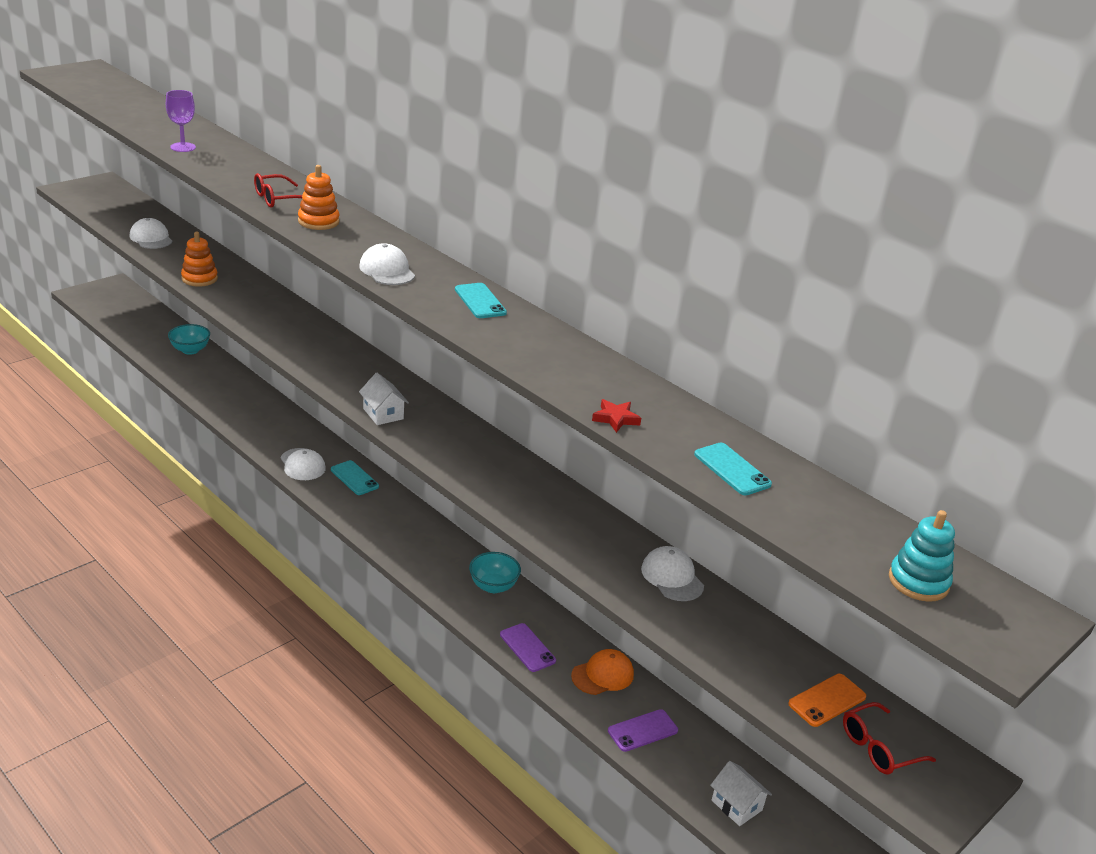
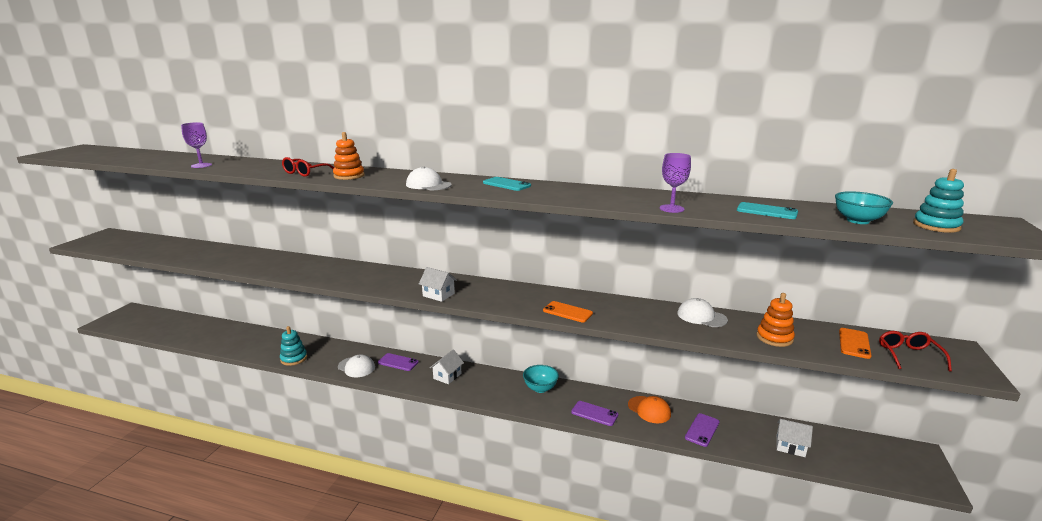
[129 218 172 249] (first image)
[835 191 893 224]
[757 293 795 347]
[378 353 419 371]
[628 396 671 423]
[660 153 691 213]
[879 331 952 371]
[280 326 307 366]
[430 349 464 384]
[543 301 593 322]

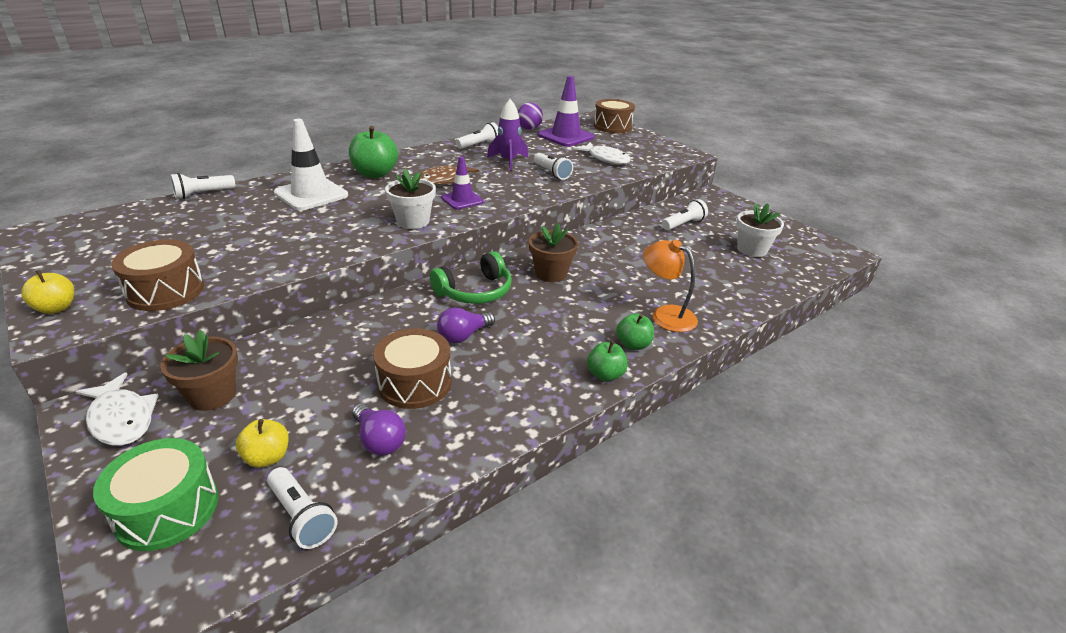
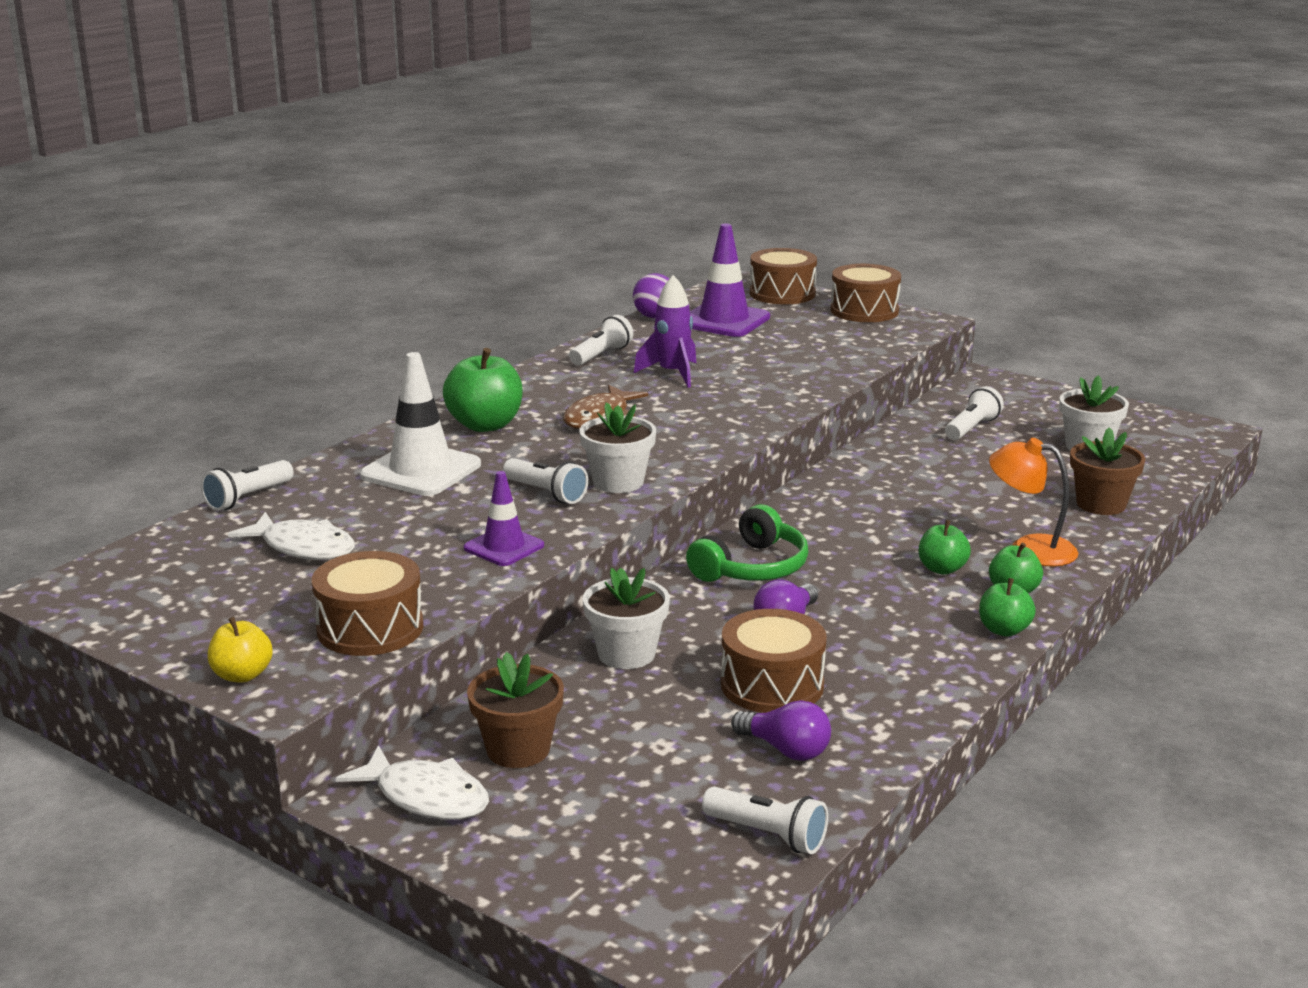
[93 438 218 551] (first image)
[236 419 289 468] (first image)
[464 471 544 566]
[1070 427 1145 515]
[503 458 588 504]
[228 512 355 560]
[583 568 670 669]
[830 264 901 322]
[919 520 971 575]

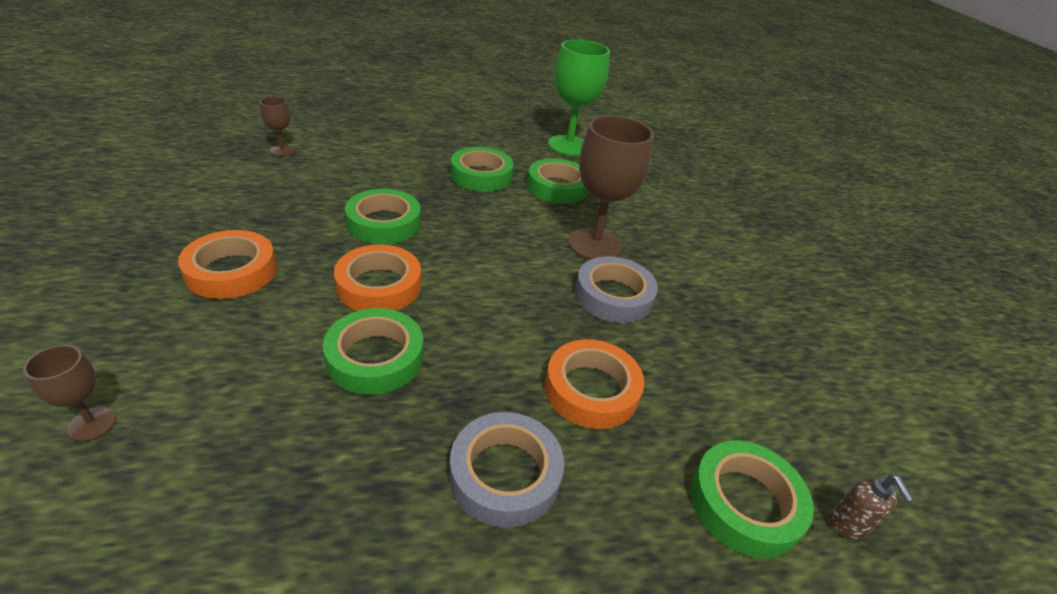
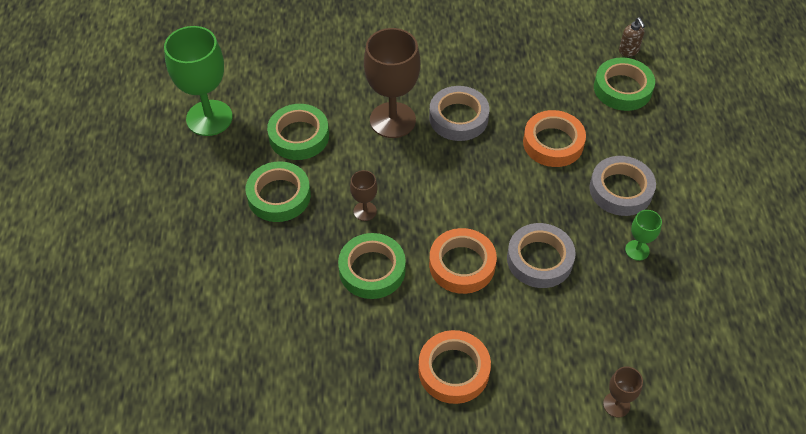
[350 170 378 221]
[507 223 576 288]
[619 17 645 57]
[625 210 662 261]

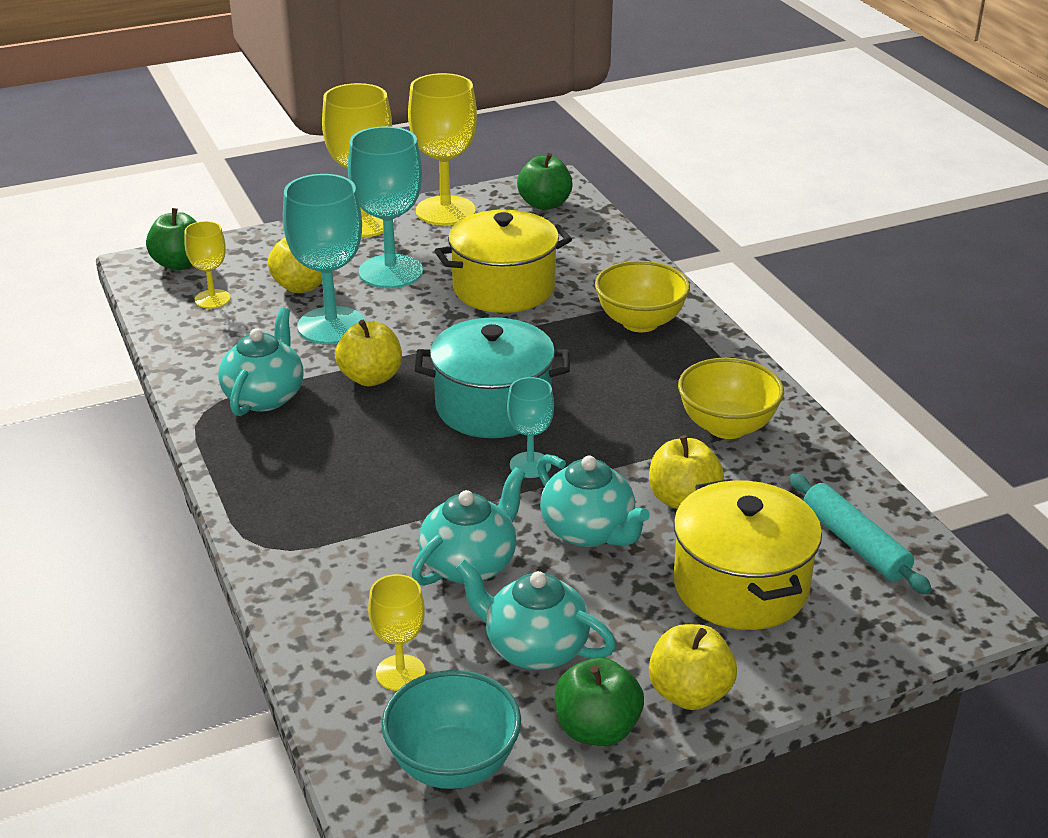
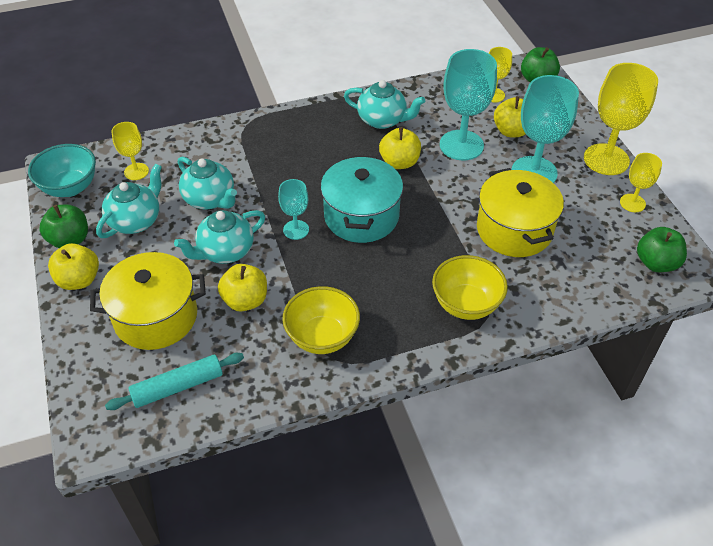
[620 153 662 212]

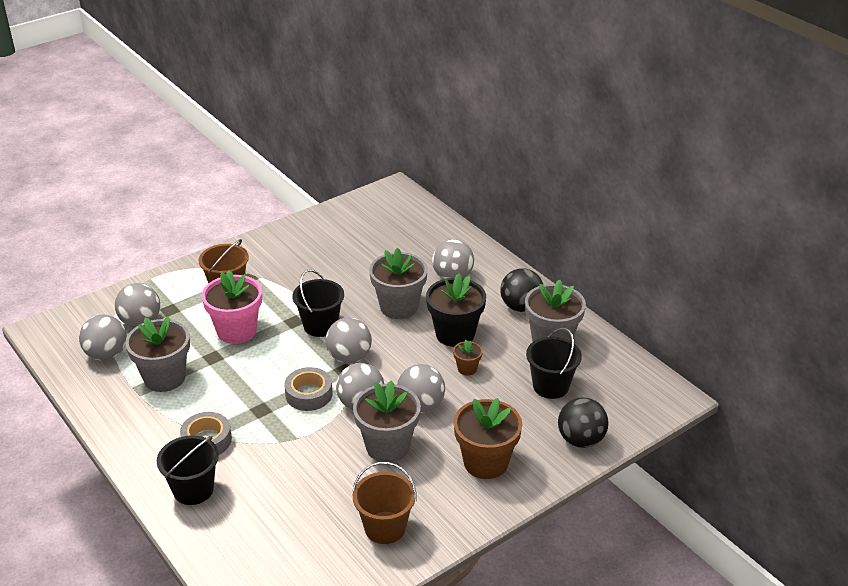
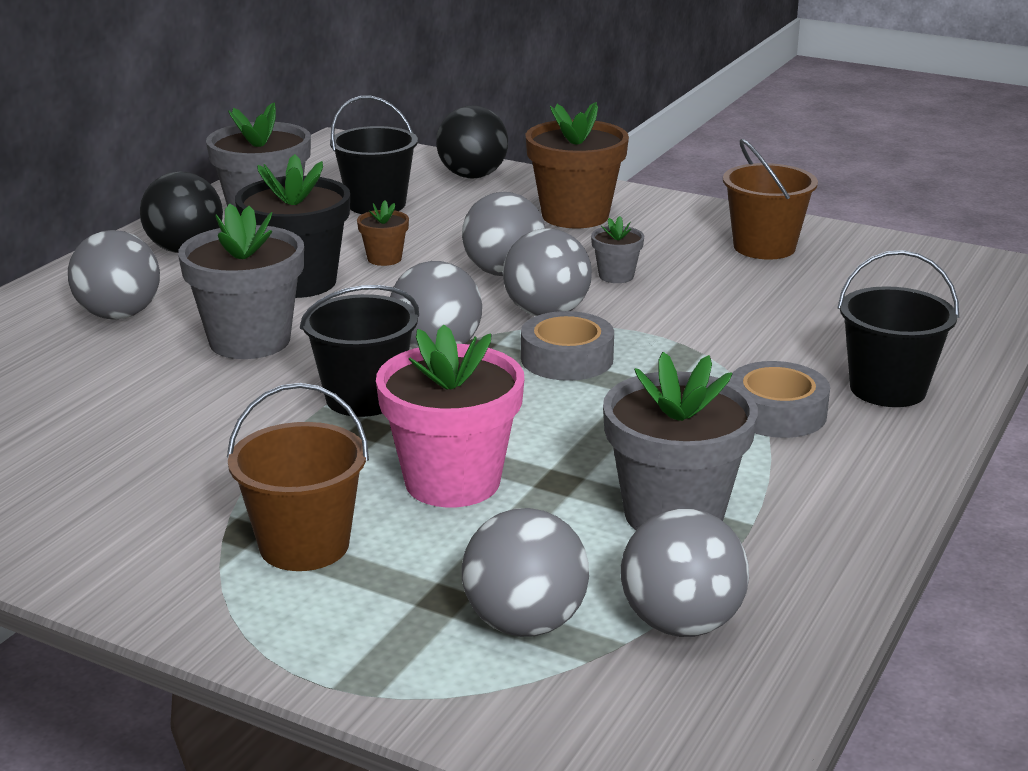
[591 216 644 283]

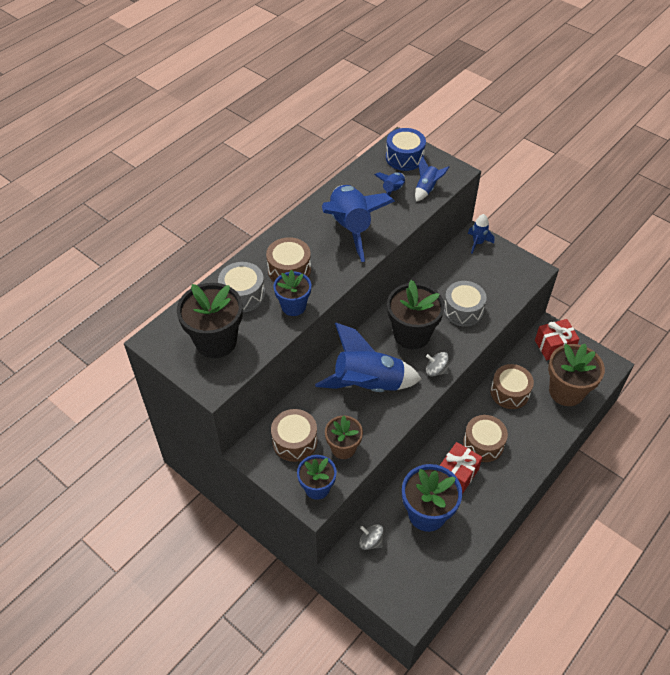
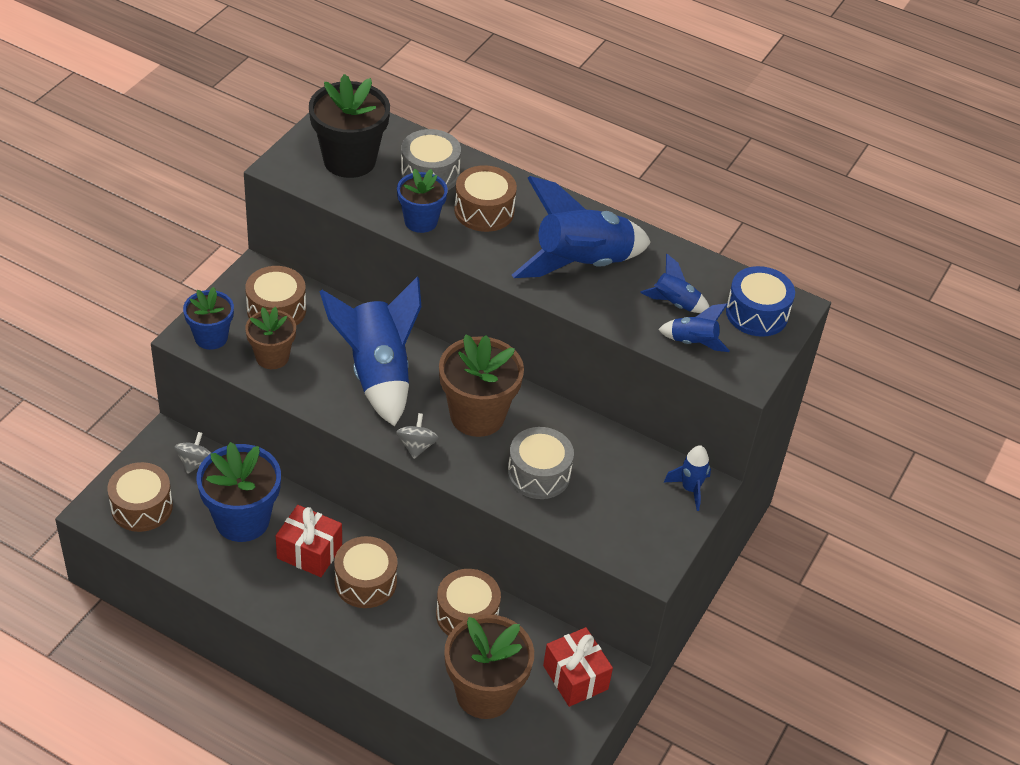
[439 334 524 437]
[107 462 173 532]

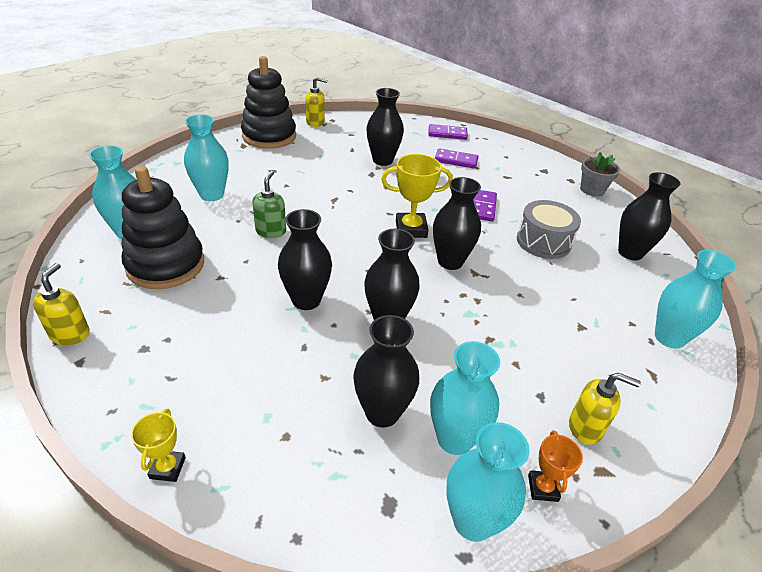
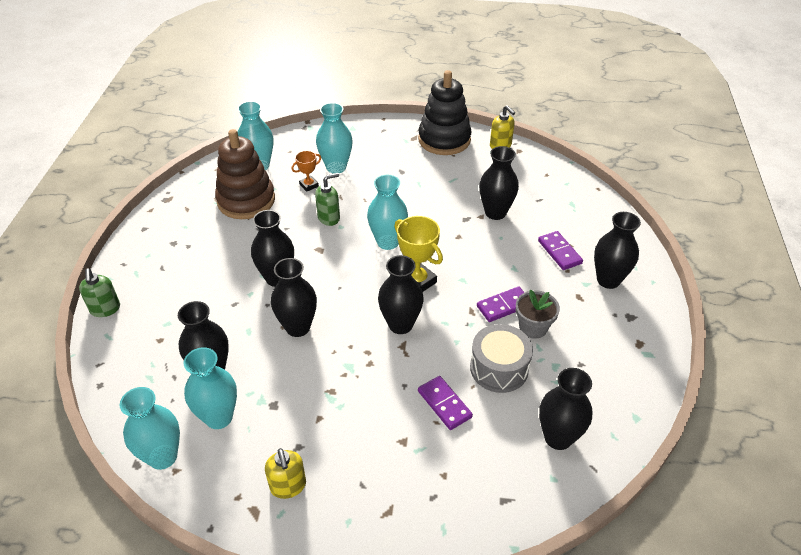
[33 263 90 345] (first image)
[215 129 275 219]
[79 268 120 317]
[418 376 473 430]
[292 151 321 192]
[516 289 560 339]
[367 175 408 250]
[594 212 641 289]

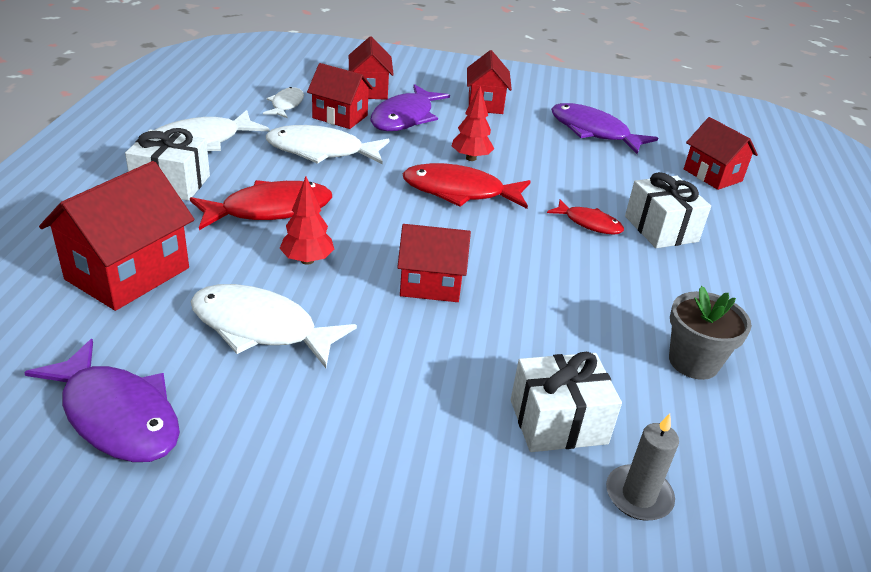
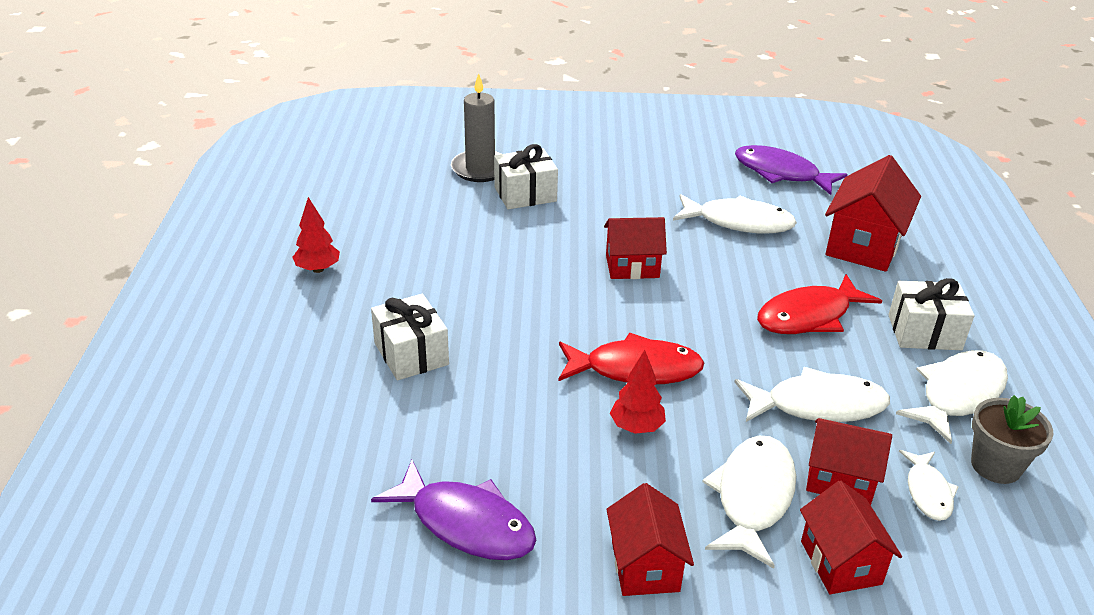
[292 197 340 273]
[702 436 796 569]
[547 199 624 235] (first image)
[451 73 501 182]
[971 395 1053 484]
[684 117 758 190] (first image)

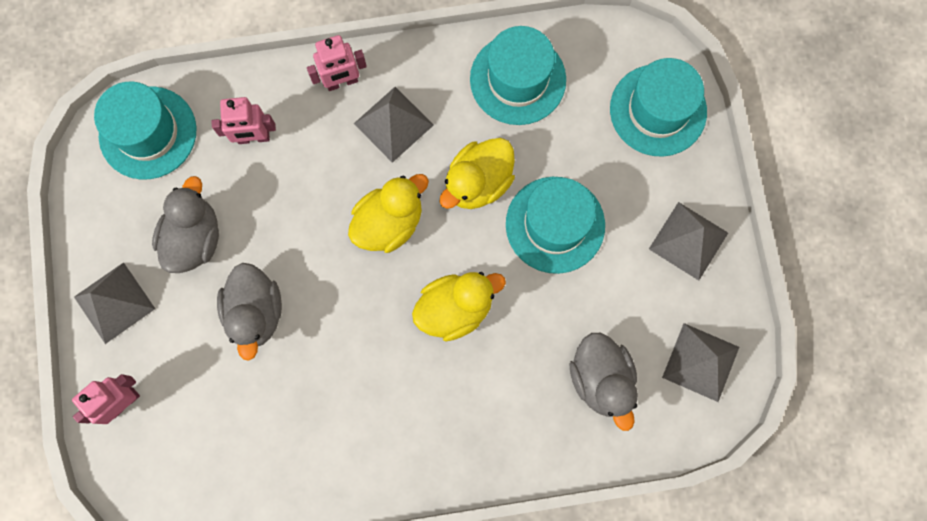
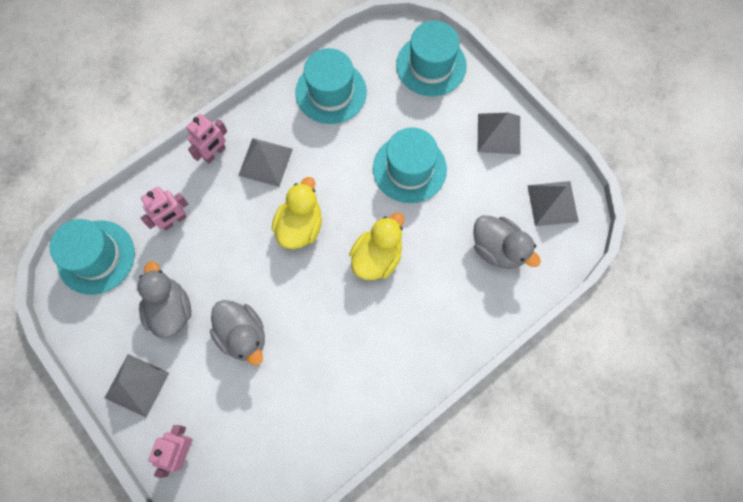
[439 138 515 209] (first image)

